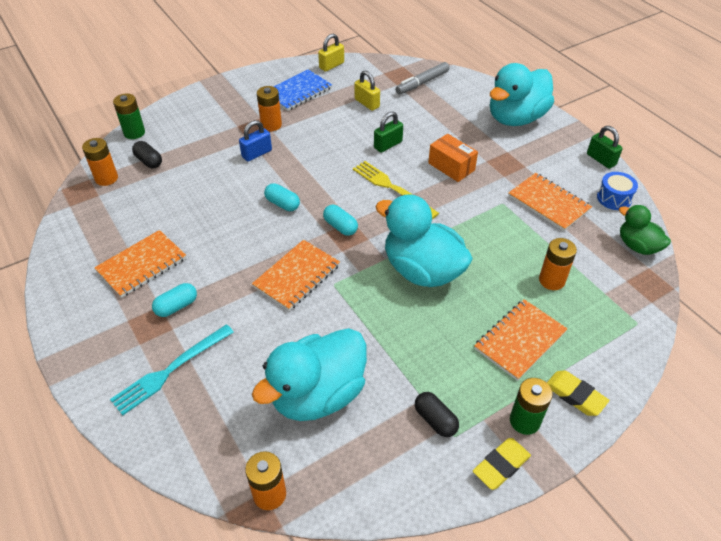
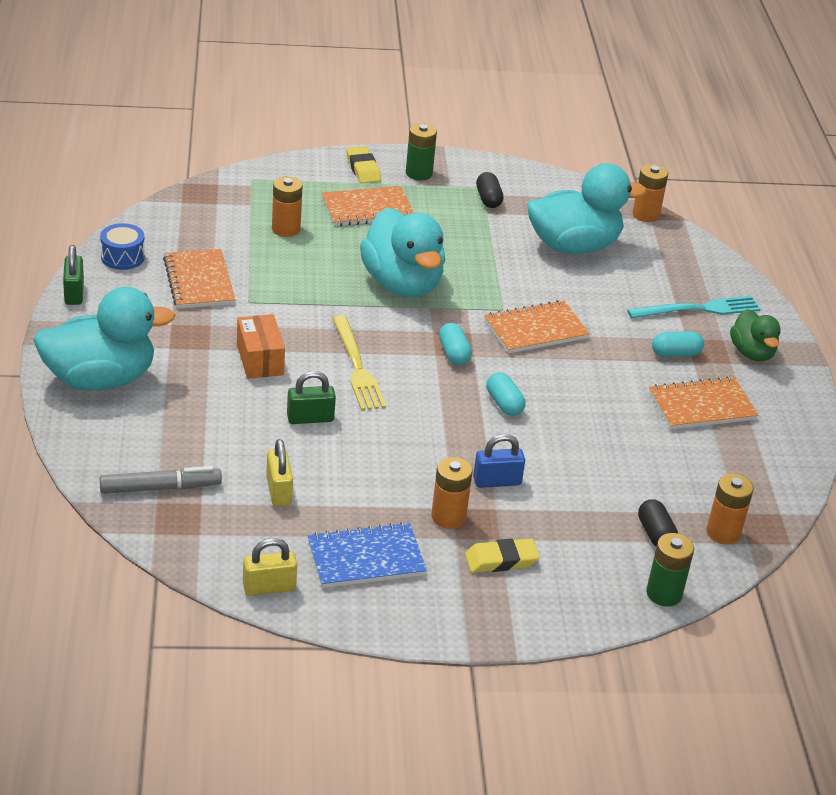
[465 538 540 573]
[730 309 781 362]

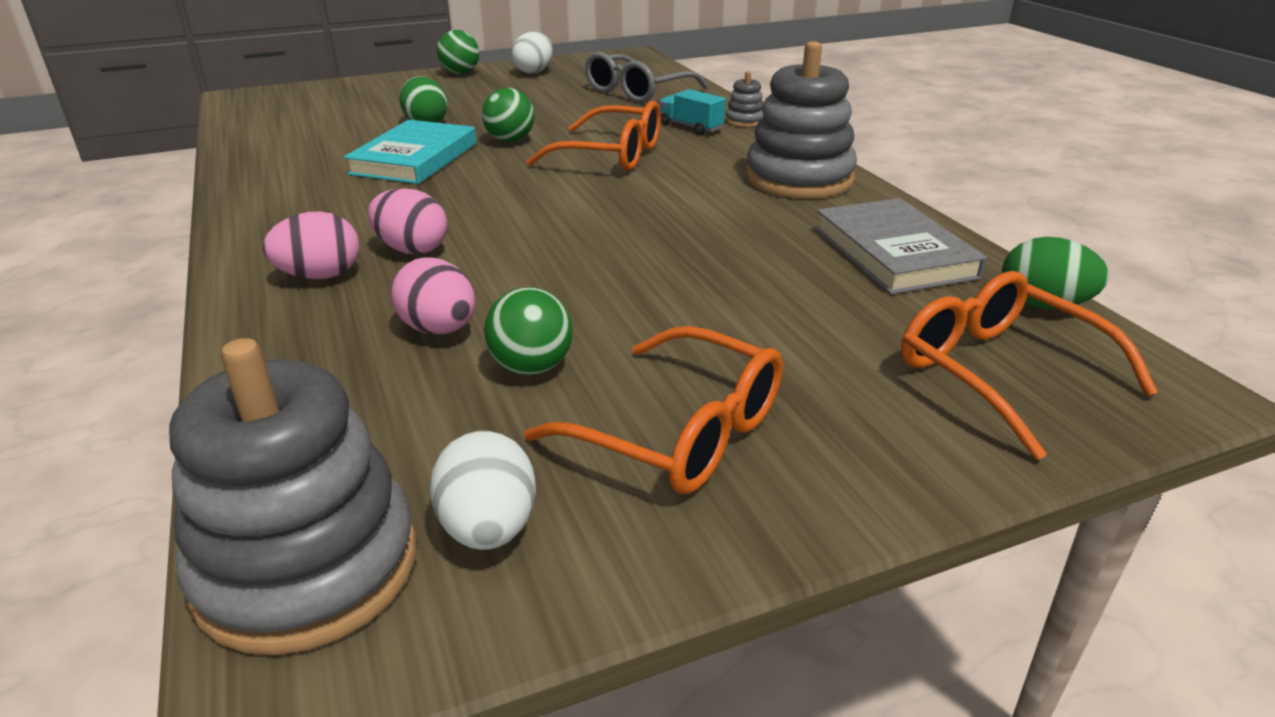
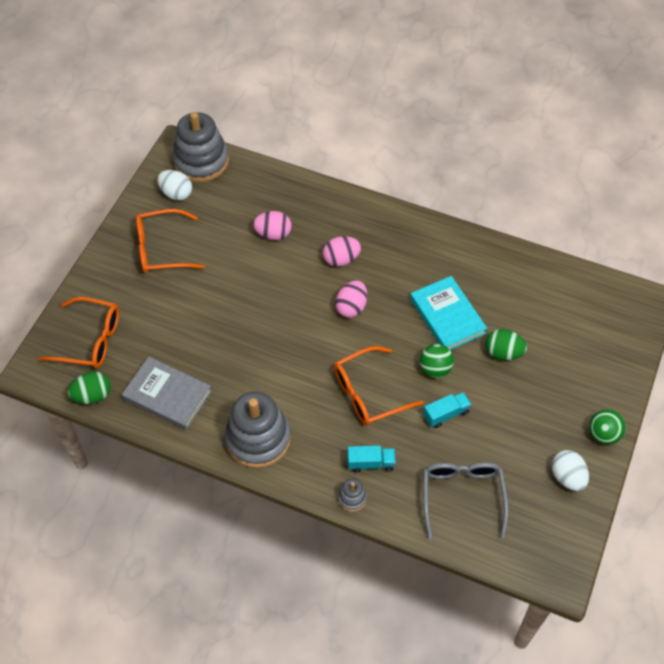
[335 280 367 318]
[484 287 573 375] (first image)
[423 392 472 428]

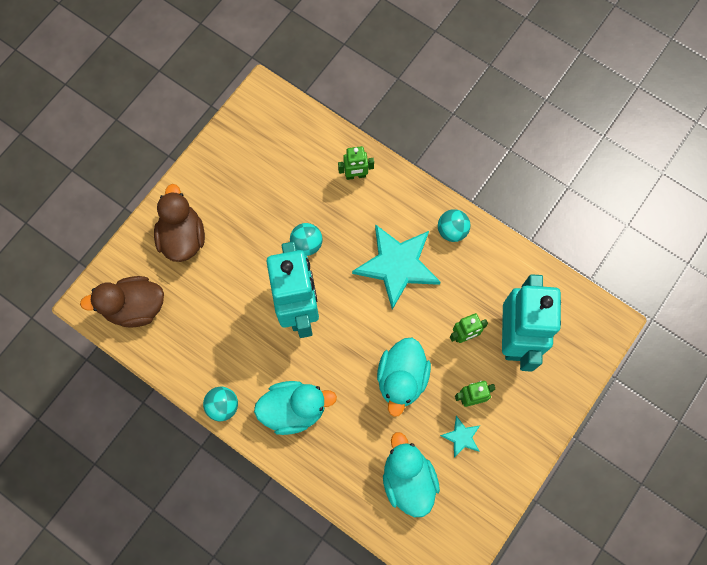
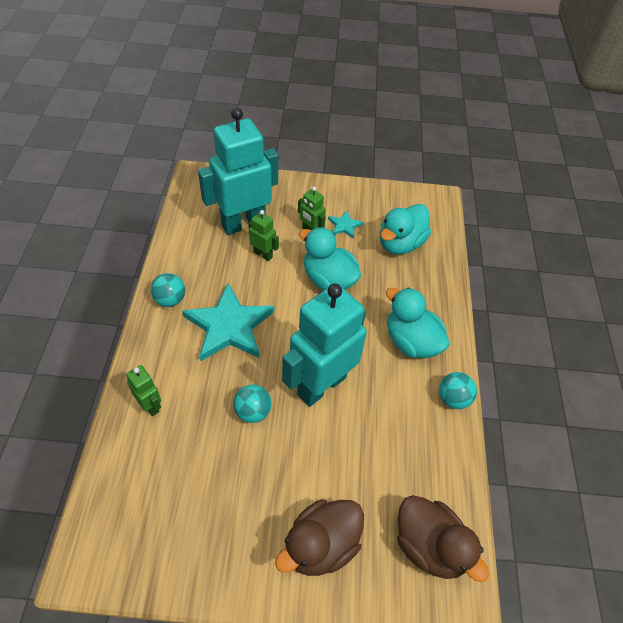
[299 227 361 290]

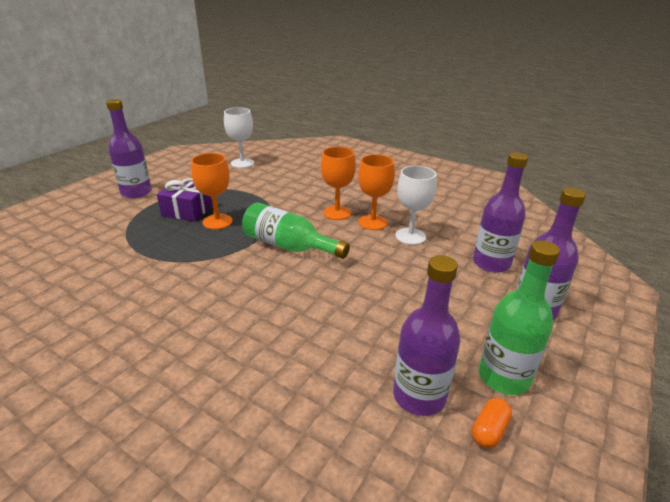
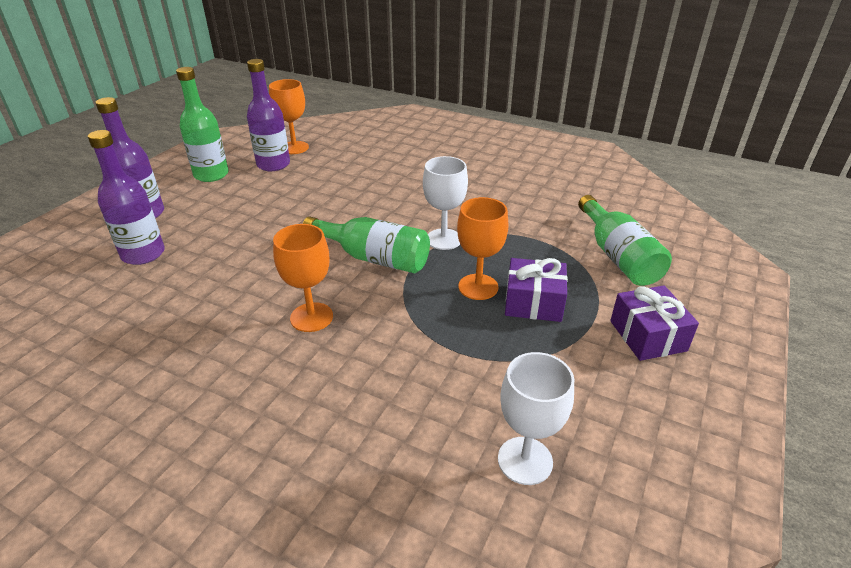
[610 285 699 361]
[269 79 309 154]
[423 156 468 250]
[472 398 512 448] (first image)
[578 195 672 286]

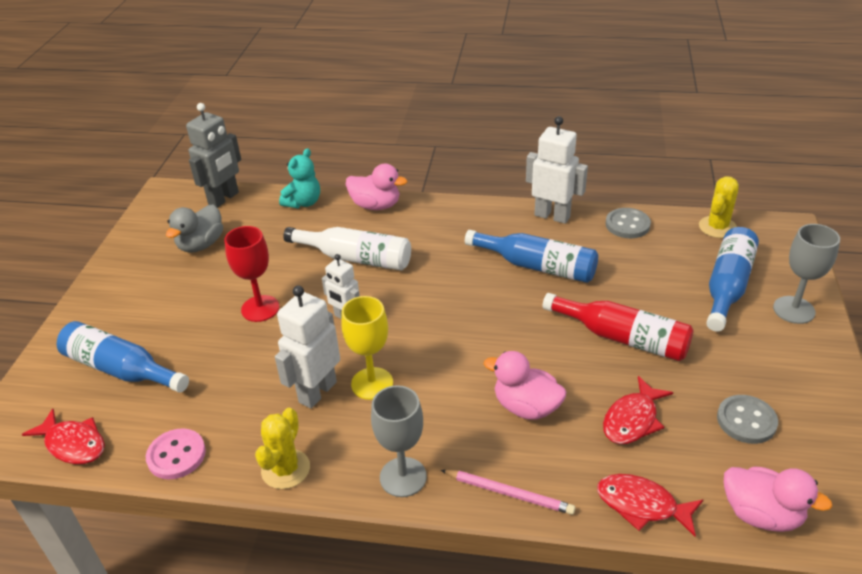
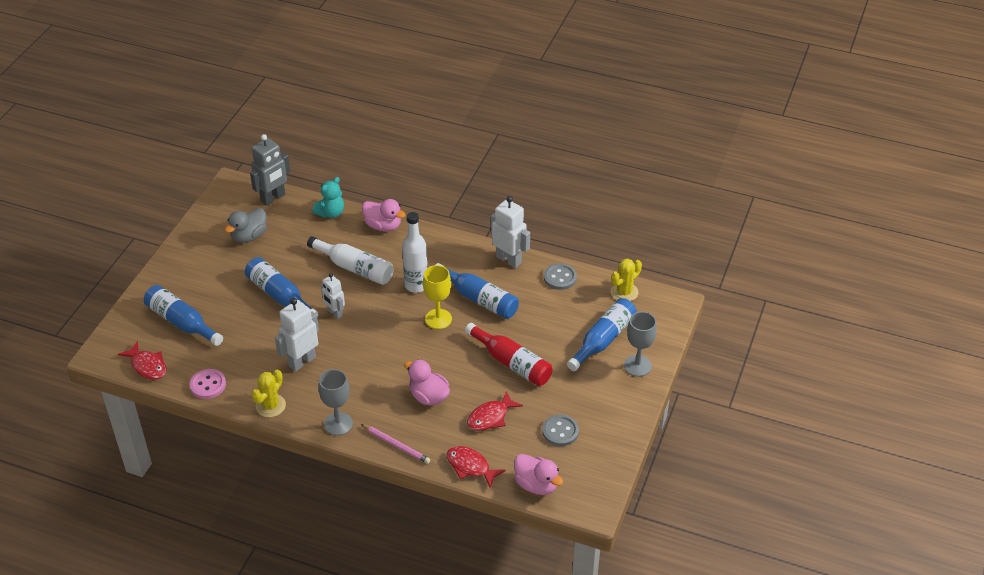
[245 257 318 317]
[423 265 452 329]
[402 212 428 293]

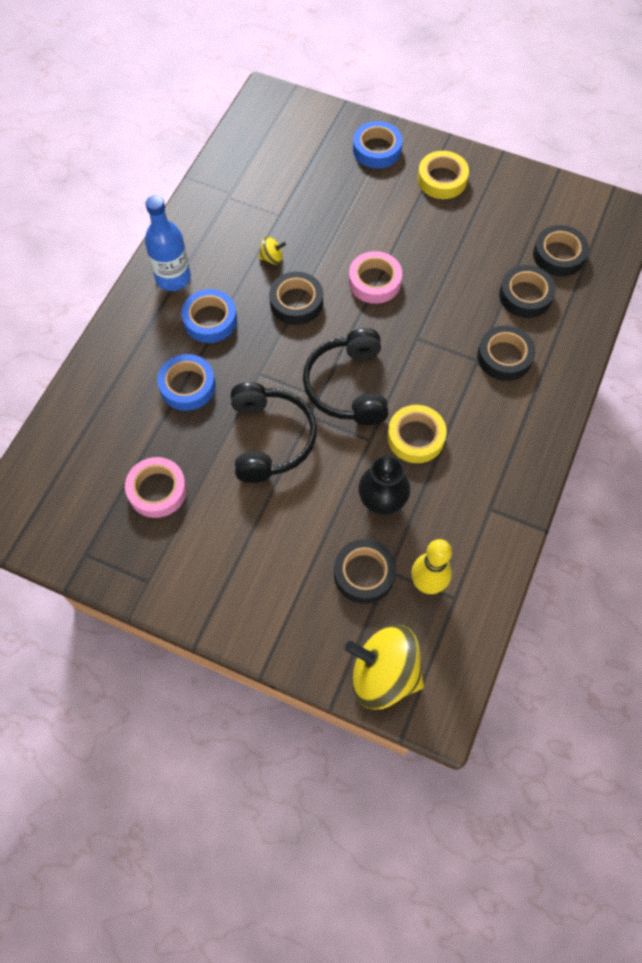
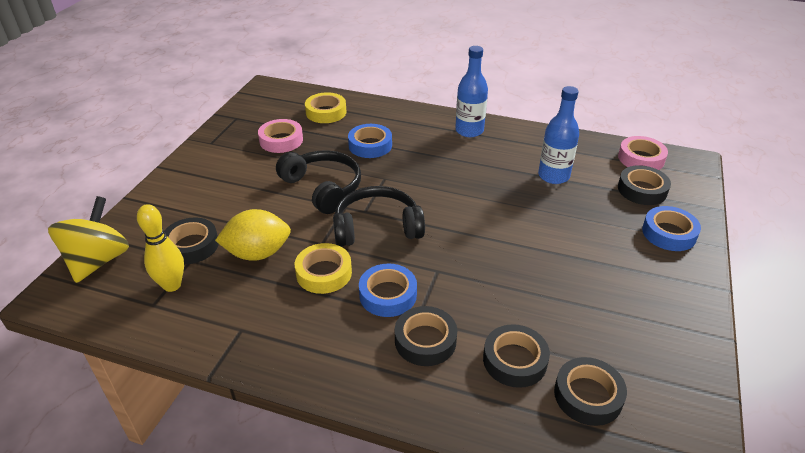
[359 264 417 317]
[276 150 361 214]
[258 237 286 265] (first image)
[618 165 671 205]
[618 136 668 170]
[215 209 291 261]
[305 93 346 123]
[538 86 579 184]

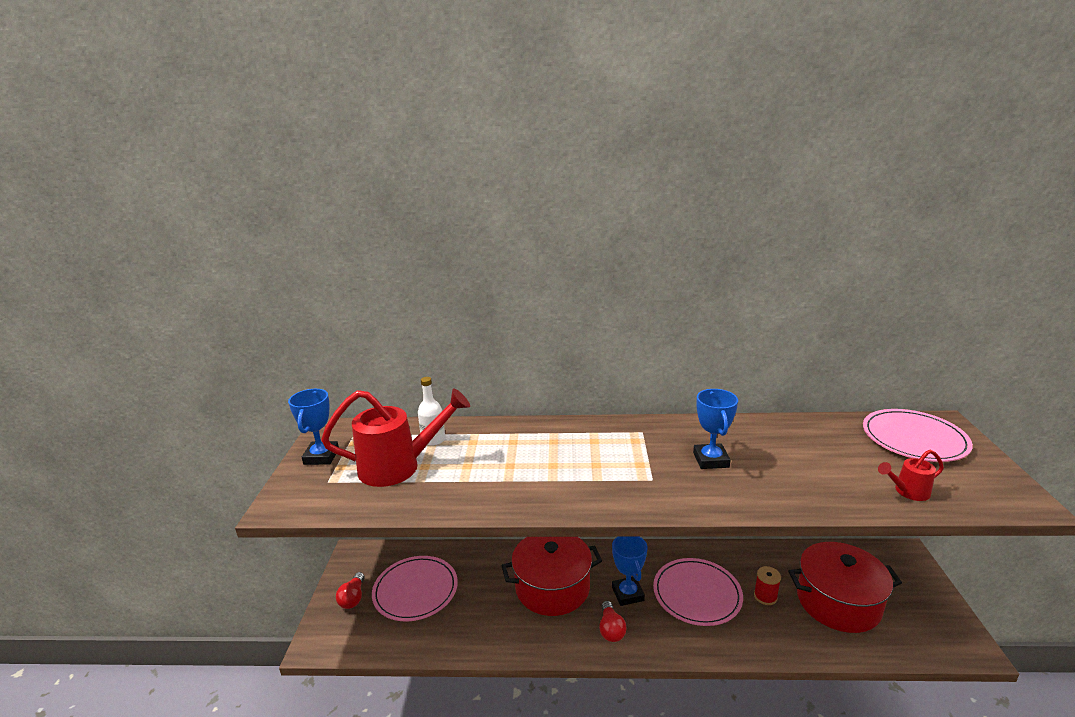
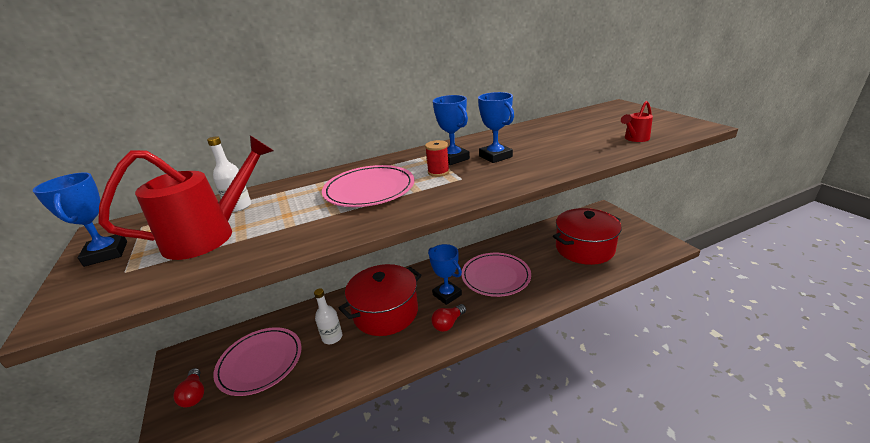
[431 304 466 332]
[425 140 450 177]
[322 165 414 207]
[314 289 342 344]
[433 95 470 165]

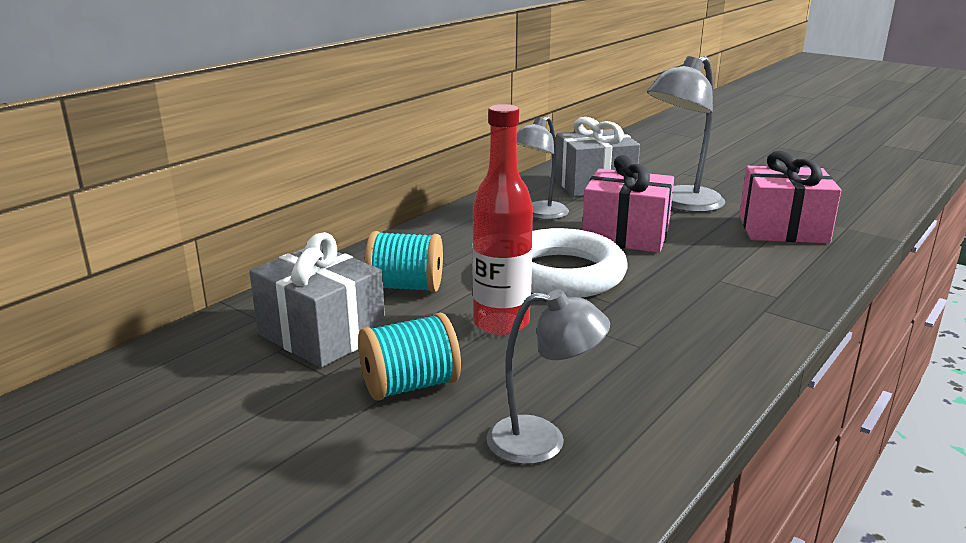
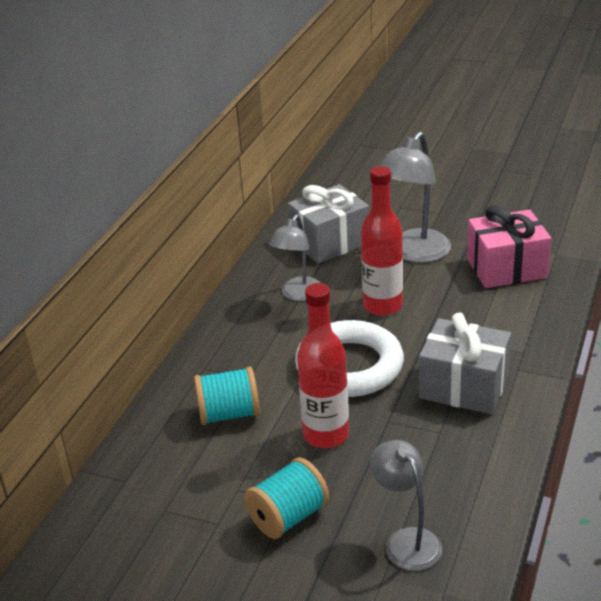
[419 313 511 414]
[370 440 442 571]
[361 166 403 316]

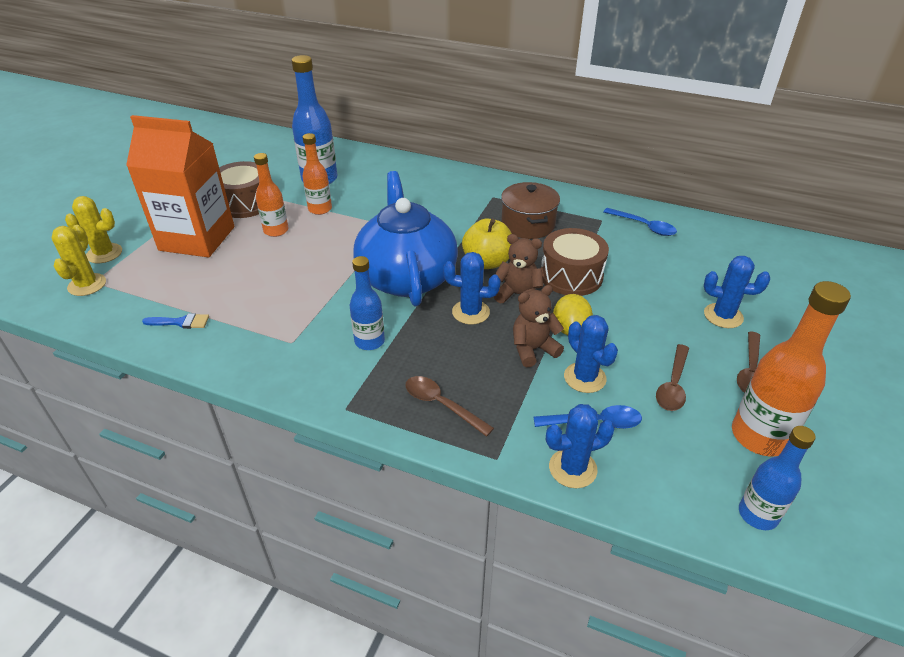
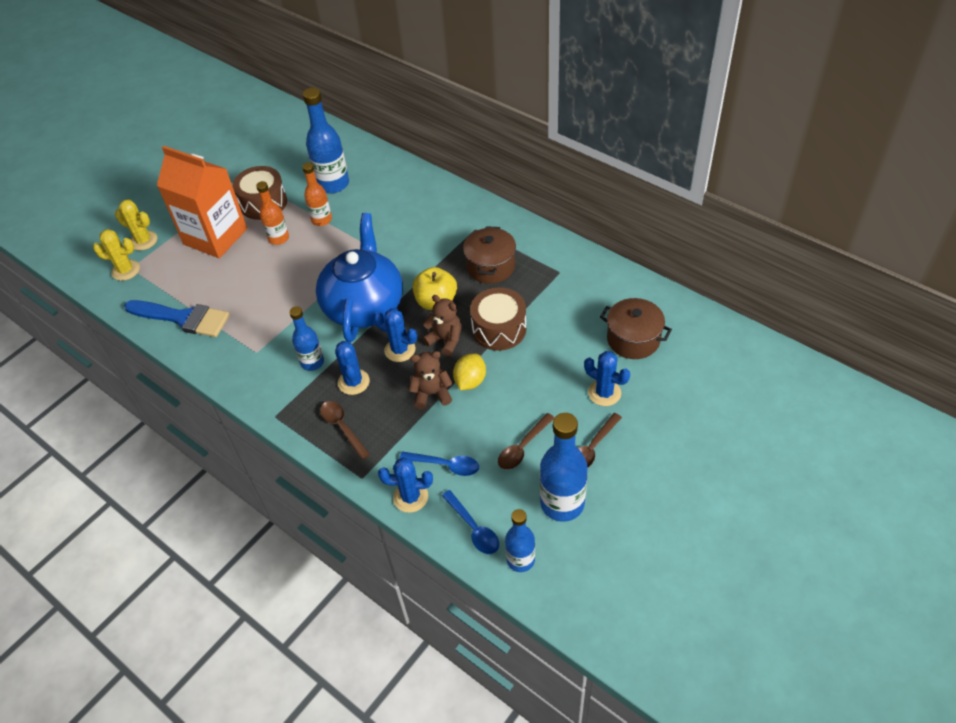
[93 229 140 281]
[124 300 230 337]
[335 341 370 395]
[442 490 499 554]
[540 413 588 522]
[600 298 672 359]

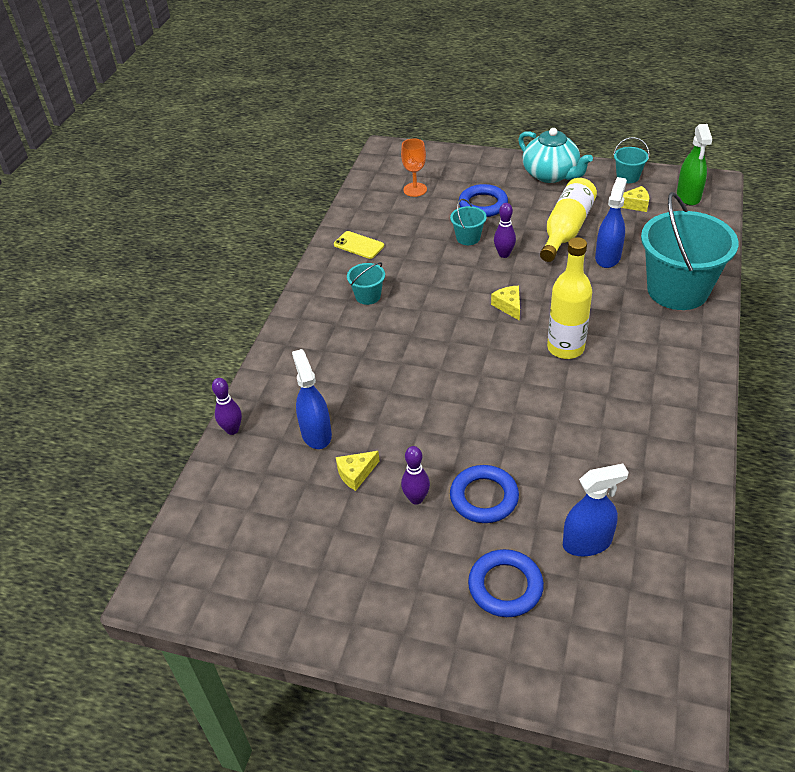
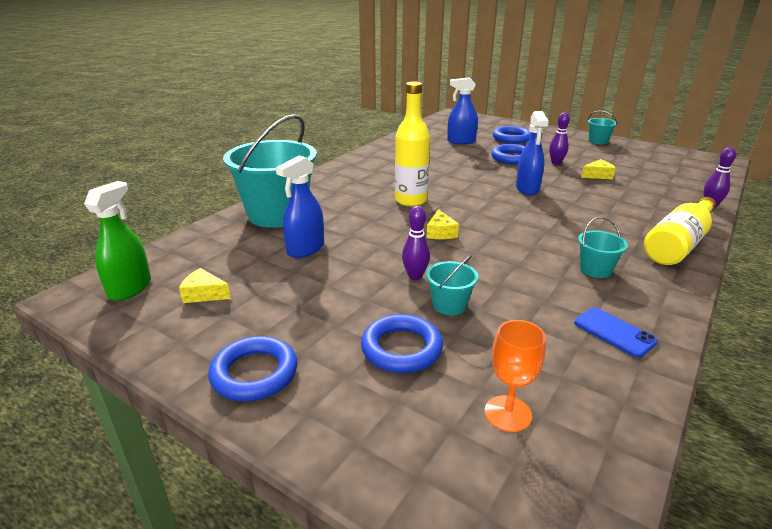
[516 111 549 195]
[574 307 658 358]
[208 336 298 401]
[644 197 716 265]
[588 111 617 144]

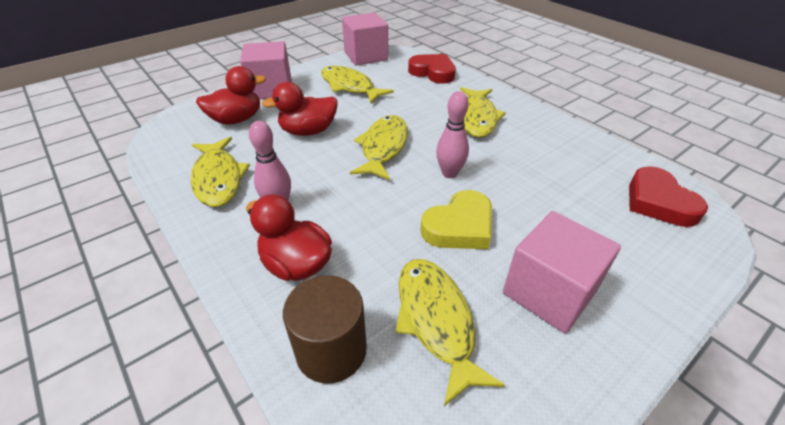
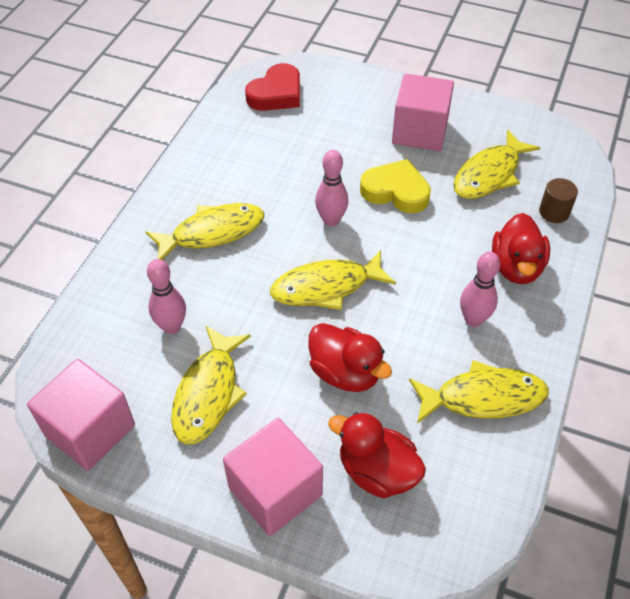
[409 360 549 423]
[539 178 578 223]
[408 54 456 84] (first image)
[147 259 186 334]

